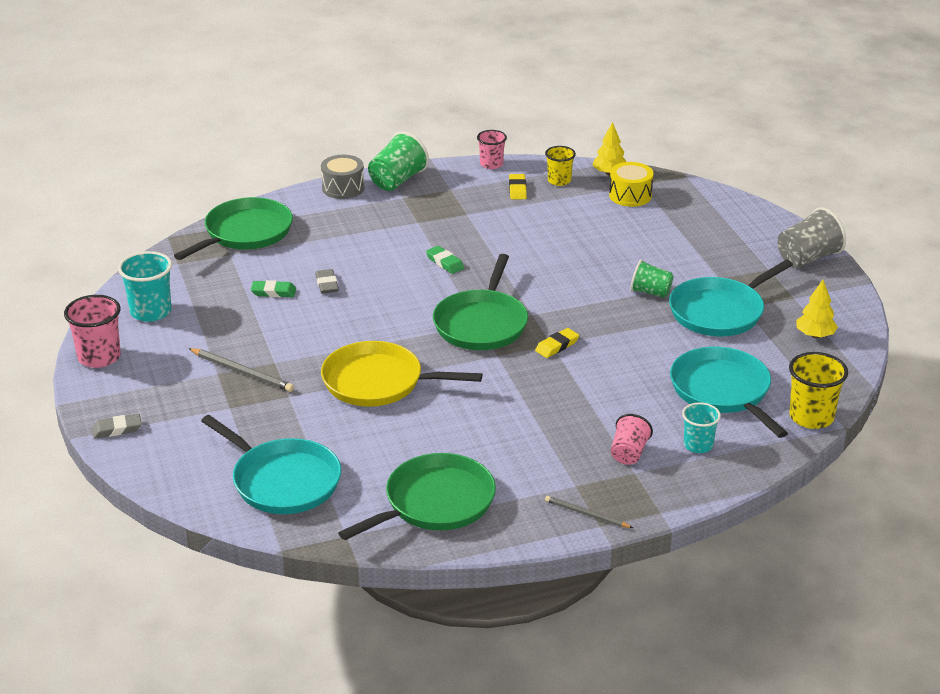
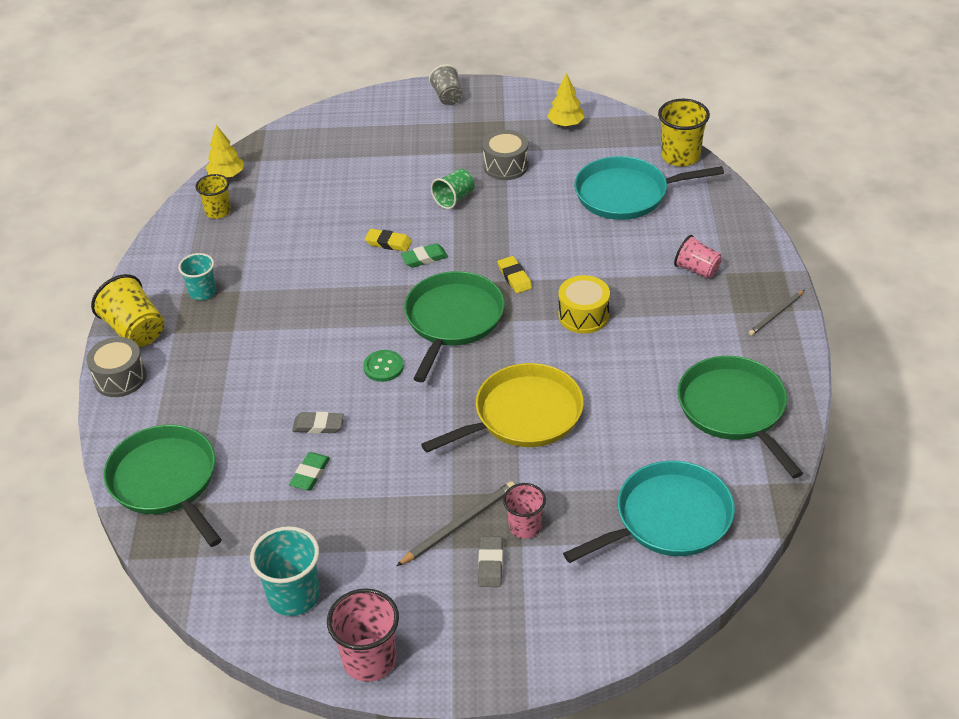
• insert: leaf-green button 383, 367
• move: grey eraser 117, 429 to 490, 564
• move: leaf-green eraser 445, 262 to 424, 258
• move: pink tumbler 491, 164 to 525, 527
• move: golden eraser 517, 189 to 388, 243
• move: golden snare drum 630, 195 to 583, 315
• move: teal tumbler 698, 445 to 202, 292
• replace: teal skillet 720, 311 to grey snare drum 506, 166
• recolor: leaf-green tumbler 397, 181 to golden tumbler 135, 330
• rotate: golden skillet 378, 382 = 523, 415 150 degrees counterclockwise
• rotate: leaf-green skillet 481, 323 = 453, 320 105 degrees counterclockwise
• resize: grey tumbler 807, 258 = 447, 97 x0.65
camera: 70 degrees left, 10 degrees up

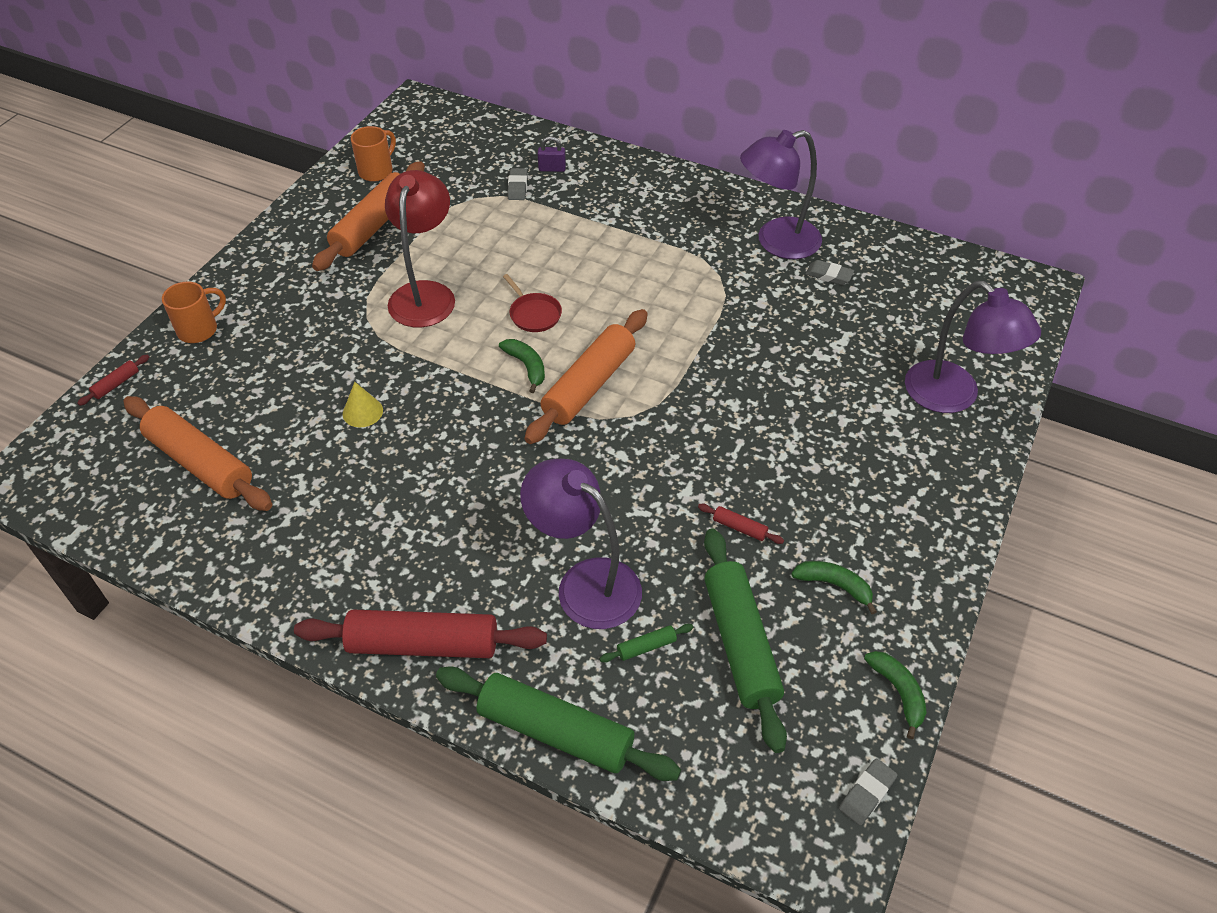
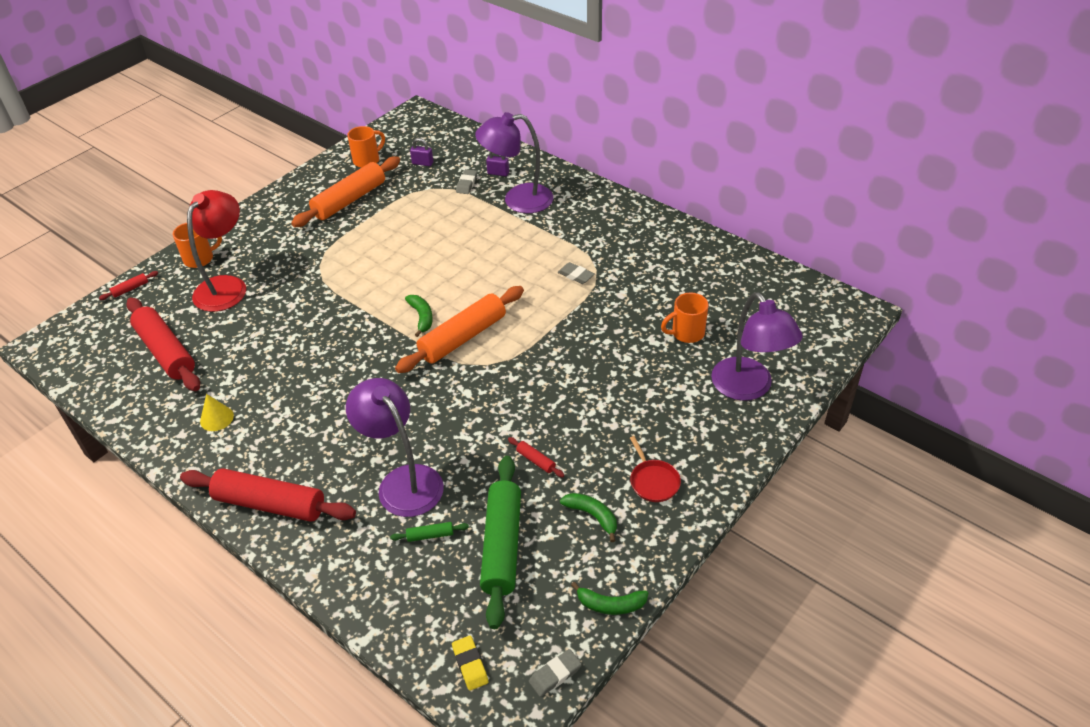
• delete: leaf-green pastry roller 555, 732
• insert: royal purple lock 422, 163
• insert: golden eraser 470, 664
• insert: bright orange mug 686, 333
• move: golden cone shape 362, 412 to 216, 418
• move: red reading lamp 425, 294 to 226, 286
• move: red skillet 534, 314 to 653, 481
• move: royal purple reading lamp 776, 242 to 518, 200
• move: grey eraser 828, 275 to 575, 275
• recolor: bright orange pastry roller 201, 463 to red pastry roller 166, 352
• rotate: leaf-green banana fruit 898, 692 = 610, 605 105 degrees clockwise
camera: 15 degrees right, 5 degrees down

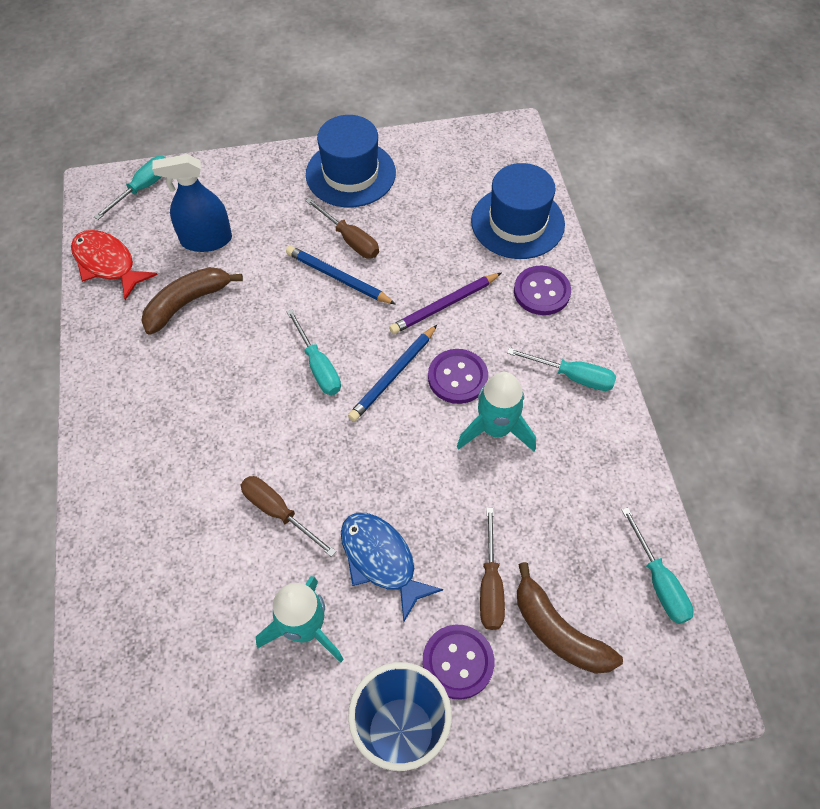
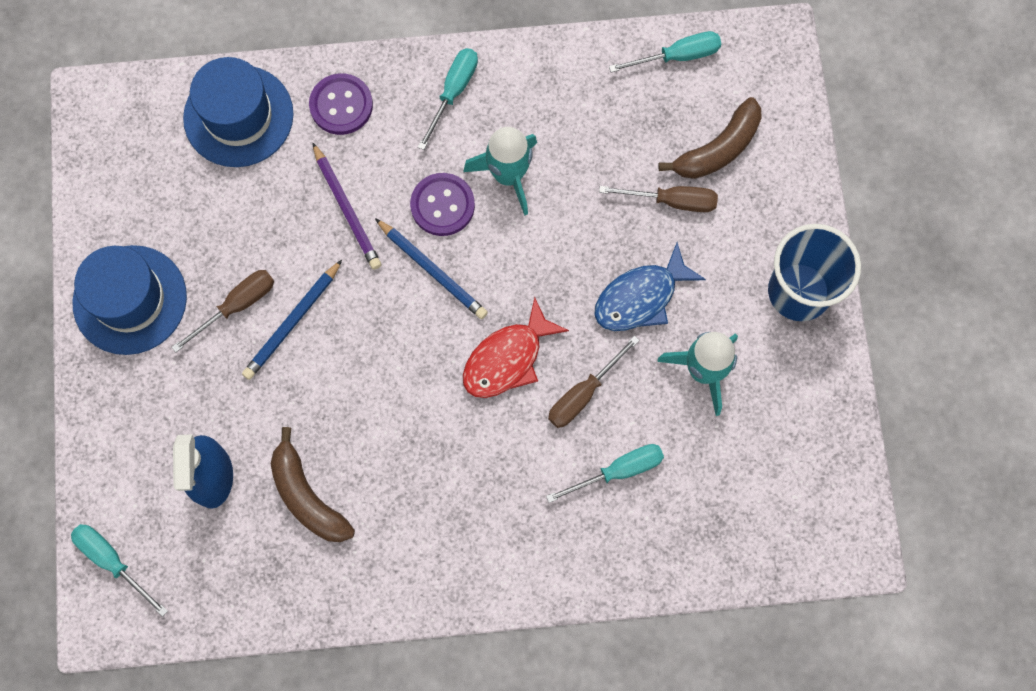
• delete: royal purple button 458, 662
• move: red fish figure 107, 264 to 507, 358
• move: teal screwdriver 318, 366 to 618, 471
camera: 85 degrees left, 15 degrees up

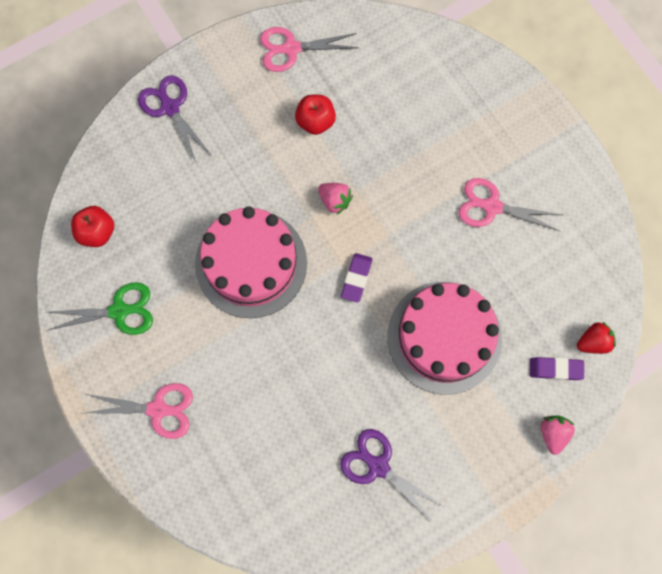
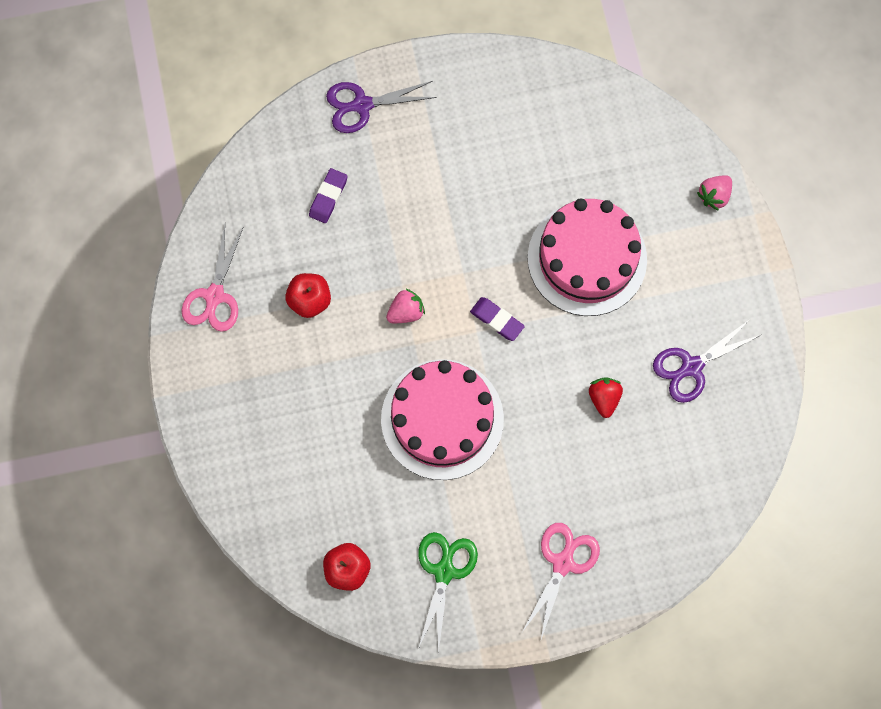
• delete: pink pair of scissors 492, 207
• move: royal purple pair of scissors 170, 108 to 362, 105
• move: royal purple eraser 555, 369 to 328, 197
• move: red toy strawberry 593, 342 to 604, 398
• rotate: pink toy strawberry 553, 433 = 714, 196 75 degrees counterclockwise
camera: 70 degrees left, 0 degrees up

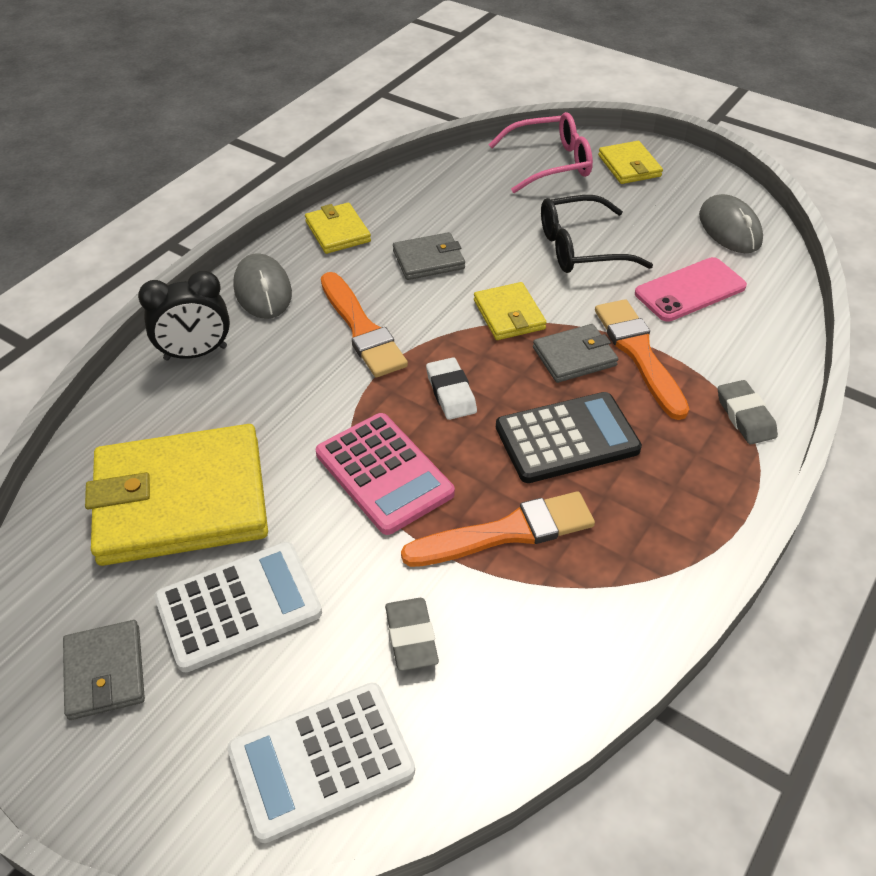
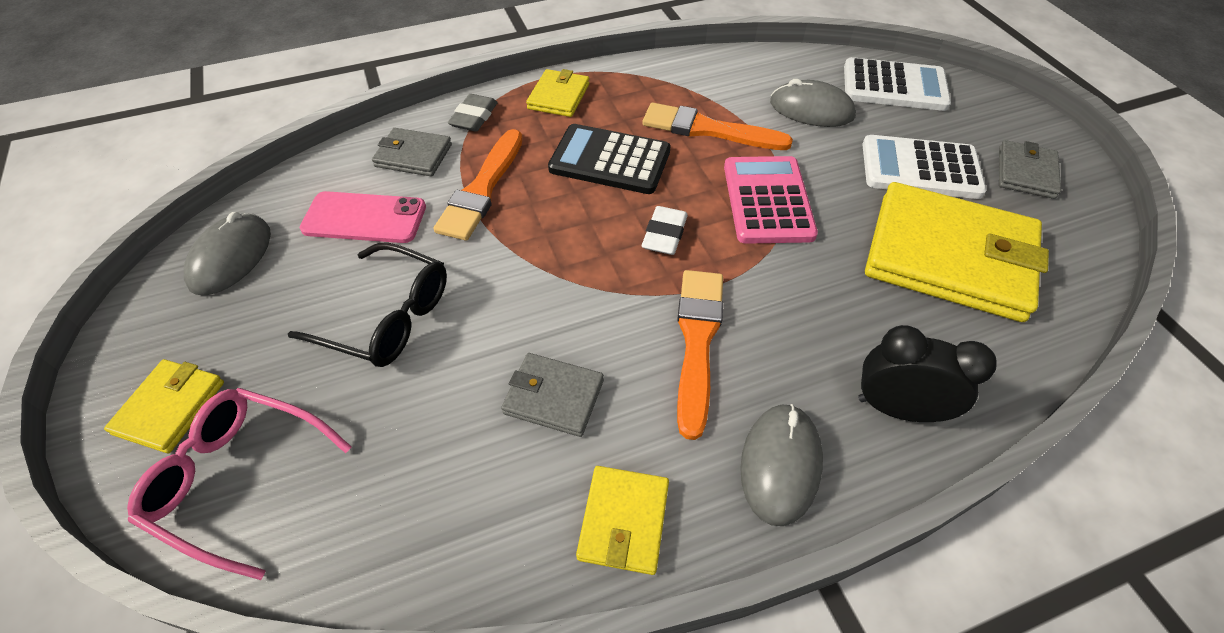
• move: golden billfold 509, 315 to 558, 96
• move: grey billfold 574, 356 to 413, 155
• replace: grey eraser 411, 637 to grey mouse 811, 109
camera: 145 degrees left, 5 degrees up

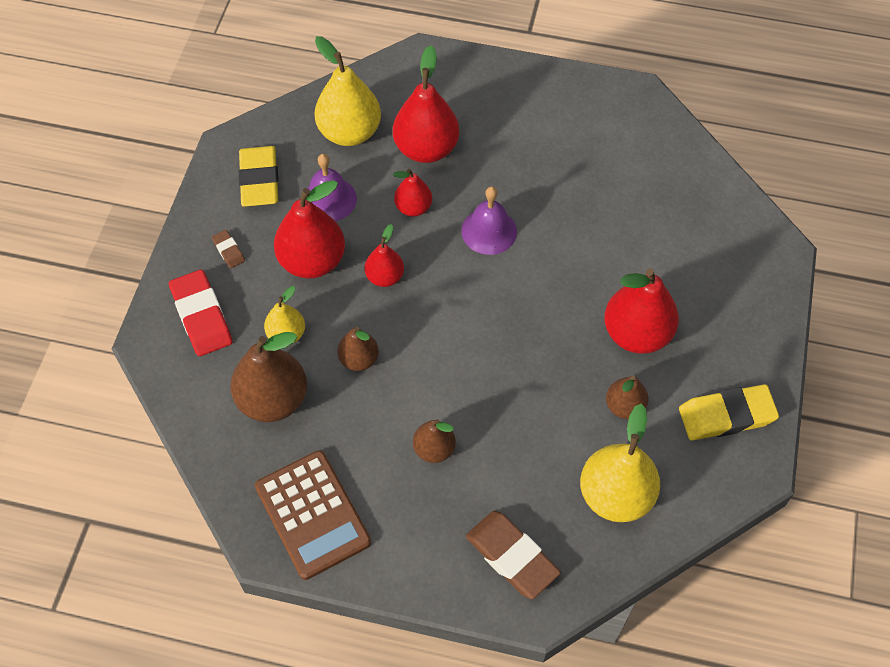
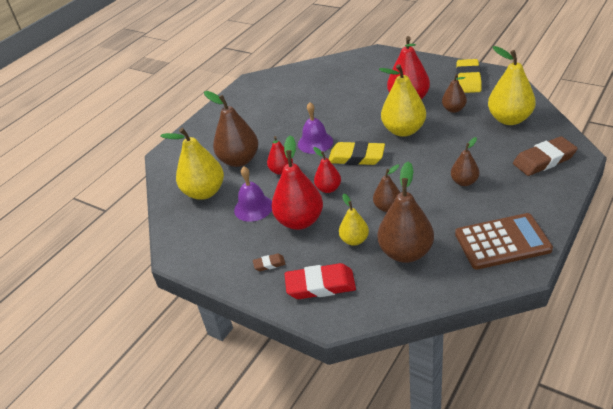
• insert: golden toy pear 403, 130
• move: golden eraser 259, 180 to 356, 157
• recolor: red toy pear 426, 149 to russet toy pear 239, 160
camera: 65 degrees left, 20 degrees down

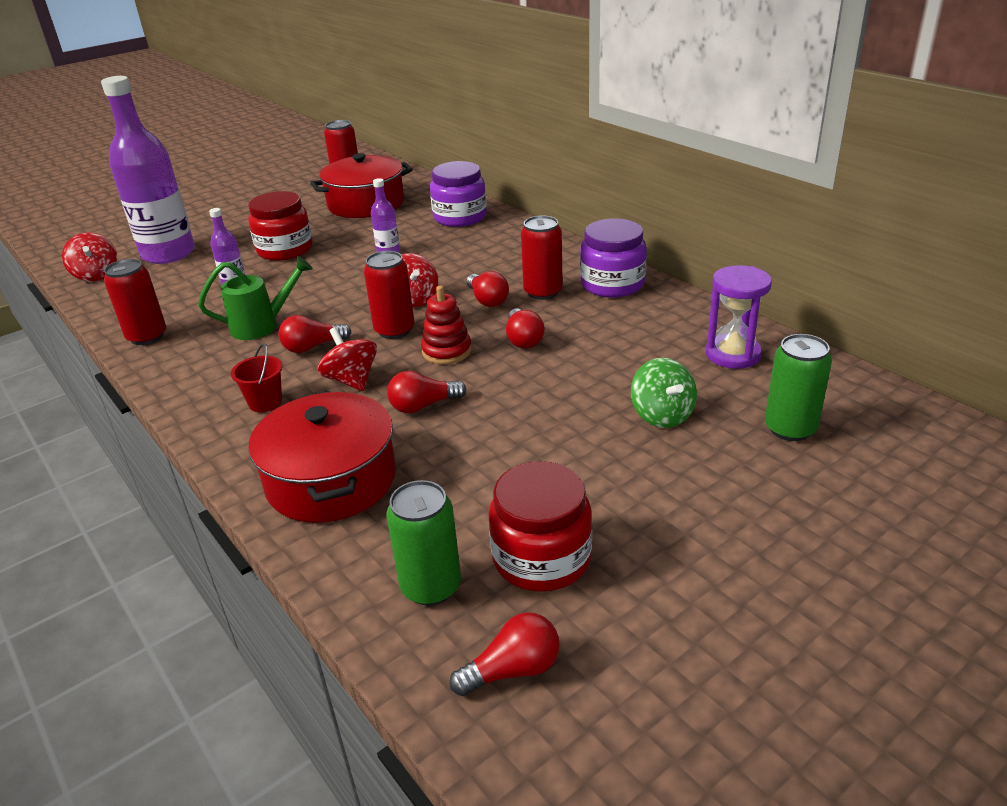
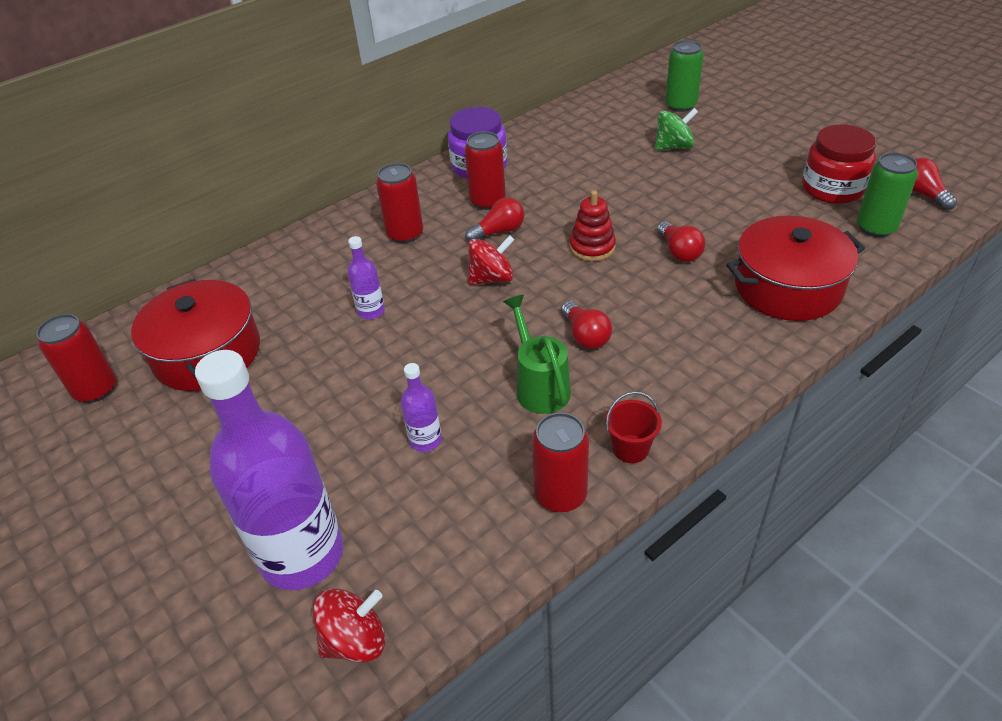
• delete: red preserve jar 285, 250
• delete: red whirligig 351, 380
• delete: royal purple preserve jar 460, 217
• delete: red lightbulb 523, 339
• delete: royal purple hourglass 733, 354
• move: red sand bucket 265, 402 to 630, 449
• move: red tin 394, 330 to 405, 234
camera: 90 degrees left, 10 degrees up

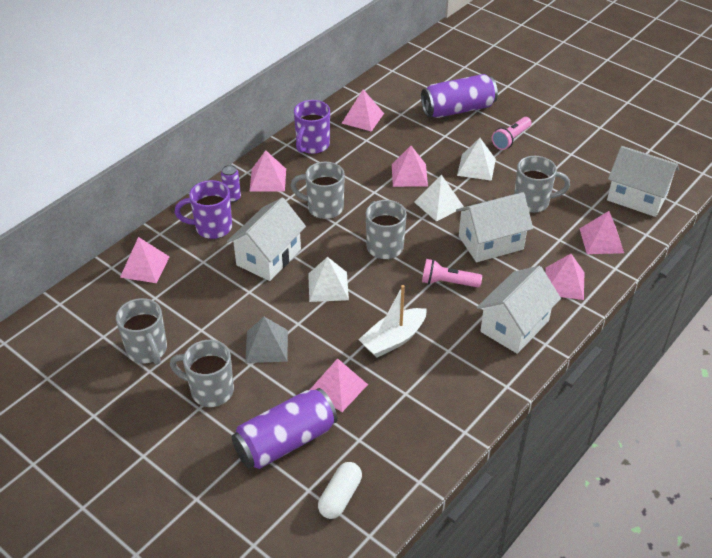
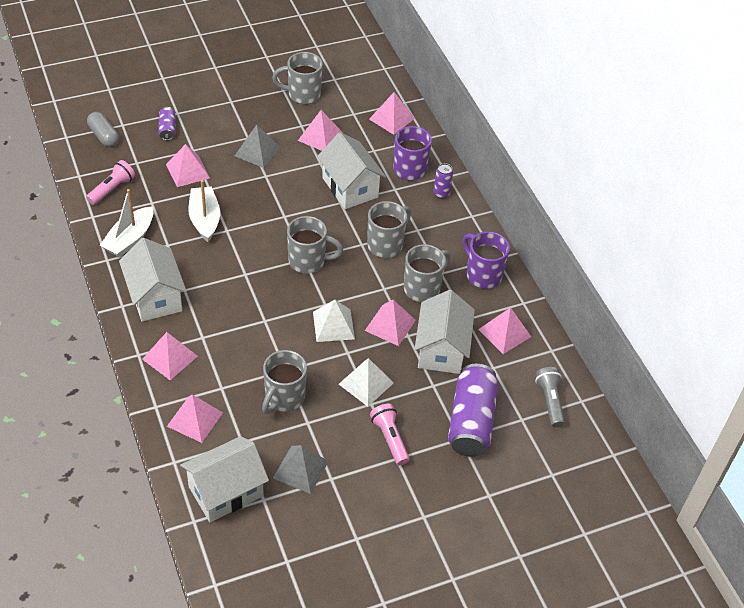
• delete: white solid pyramid 328, 286
• insert: white sailboat 129, 239
• insert: grey solid pyramid 301, 469
• insert: grey torch 549, 401
• move: grey mug 210, 391 to 423, 288
• move: pink solid pyramid 268, 179 to 320, 136
• move: pink torch 448, 282 to 112, 189
• move: white toy house 490, 242 to 441, 349
• recolor: white capsule 340, 497 to grey capsule 103, 136
• resize: royal purple tin 285, 441 = 167, 129 x0.47
camera: 115 degrees right, 5 degrees up

